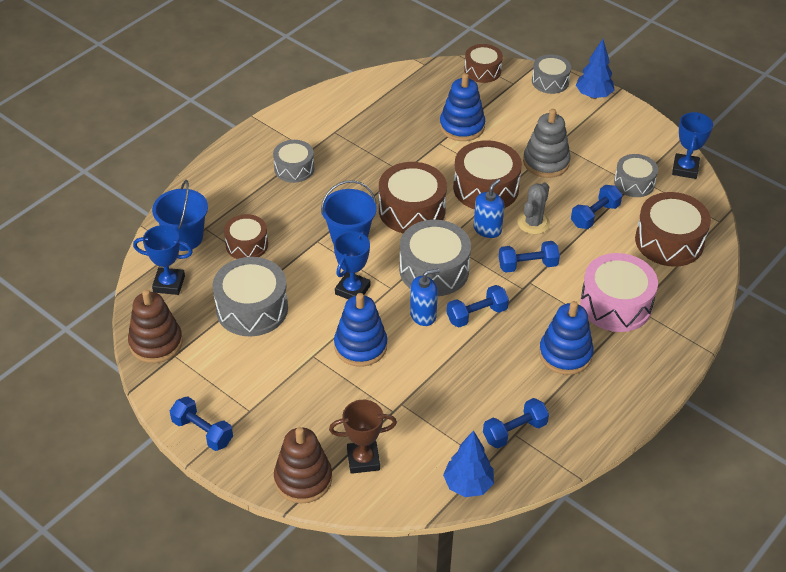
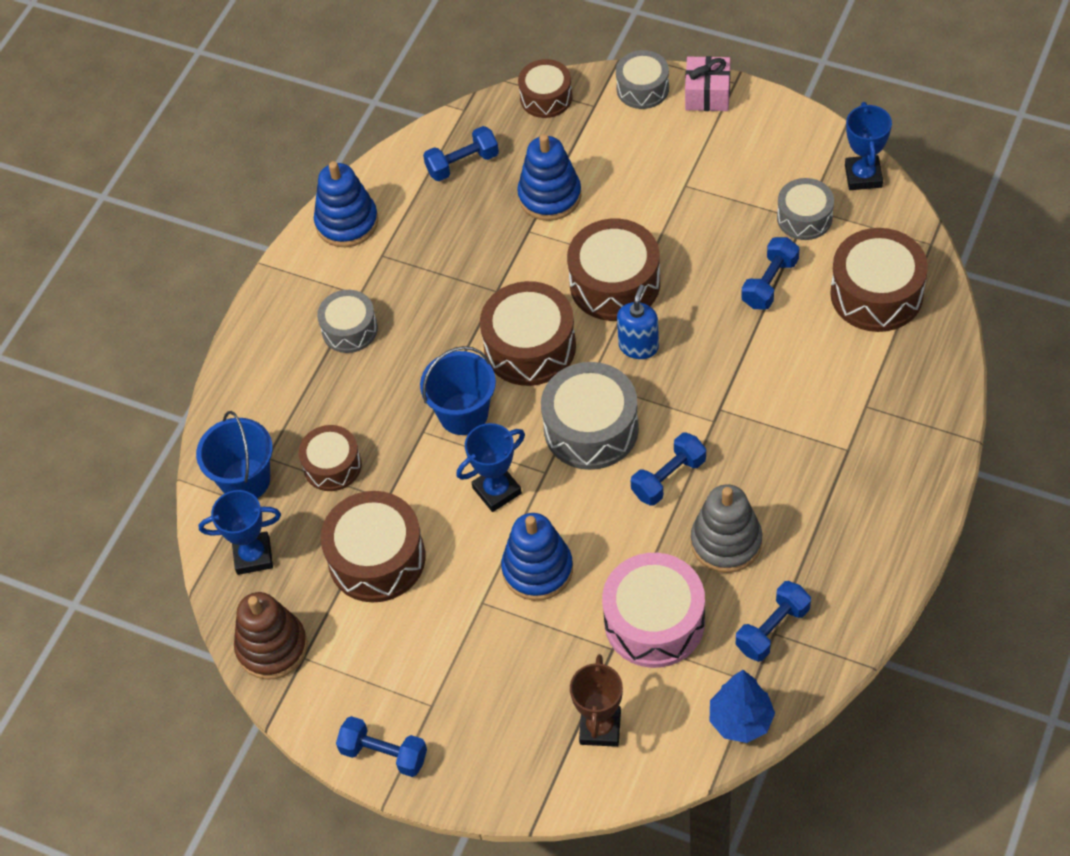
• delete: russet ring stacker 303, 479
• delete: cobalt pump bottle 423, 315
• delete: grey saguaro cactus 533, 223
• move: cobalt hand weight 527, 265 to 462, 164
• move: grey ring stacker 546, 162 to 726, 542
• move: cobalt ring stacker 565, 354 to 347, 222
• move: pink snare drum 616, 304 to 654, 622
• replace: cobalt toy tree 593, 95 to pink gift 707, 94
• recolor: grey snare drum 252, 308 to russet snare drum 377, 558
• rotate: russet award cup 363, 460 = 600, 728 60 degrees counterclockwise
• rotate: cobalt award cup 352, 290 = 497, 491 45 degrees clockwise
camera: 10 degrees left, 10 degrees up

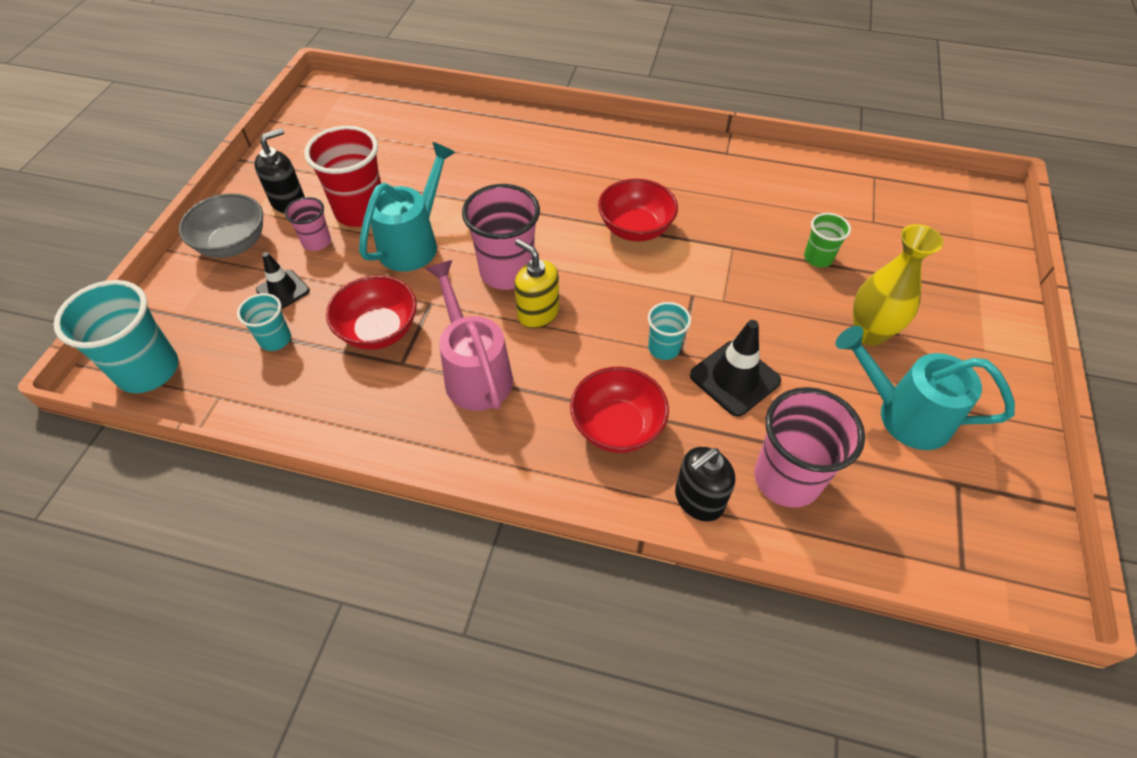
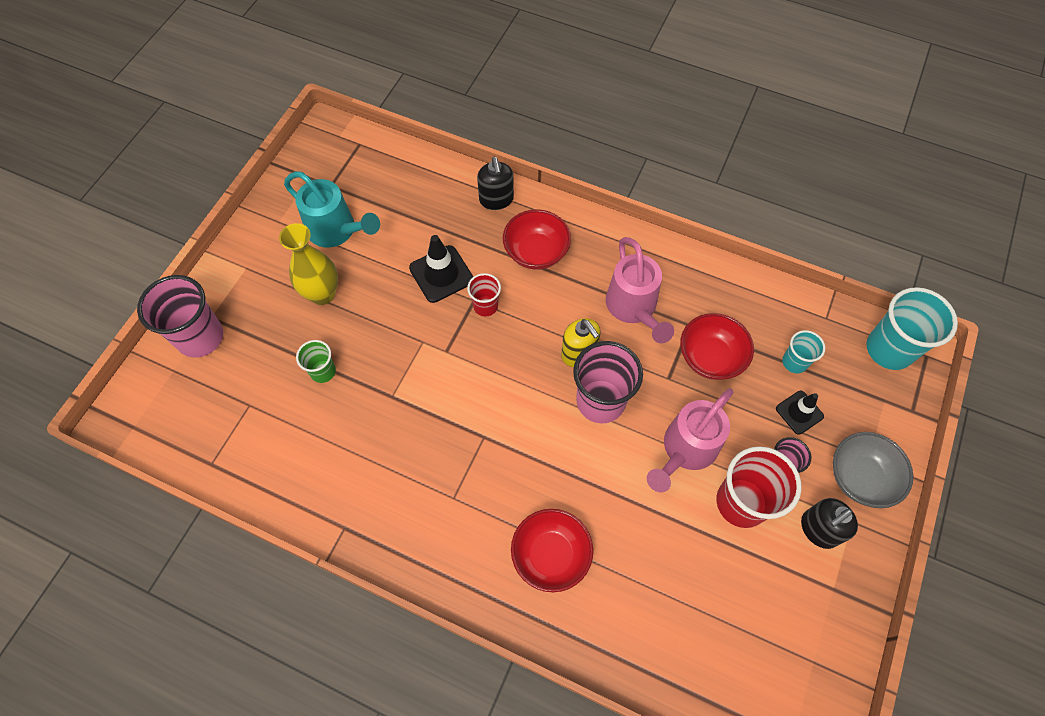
• move: red serving bowl 635, 228 to 551, 555
• move: pink tumbler 787, 478 to 200, 337
• recolor: teal sprinkling can 414, 243 to pink sprinkling can 685, 450
• recolor: teal tumbler 664, 348 to red tumbler 485, 306
• rotate: black pump bottle 698, 500 = 496, 200 105 degrees clockwise
camera: 170 degrees left, 10 degrees up

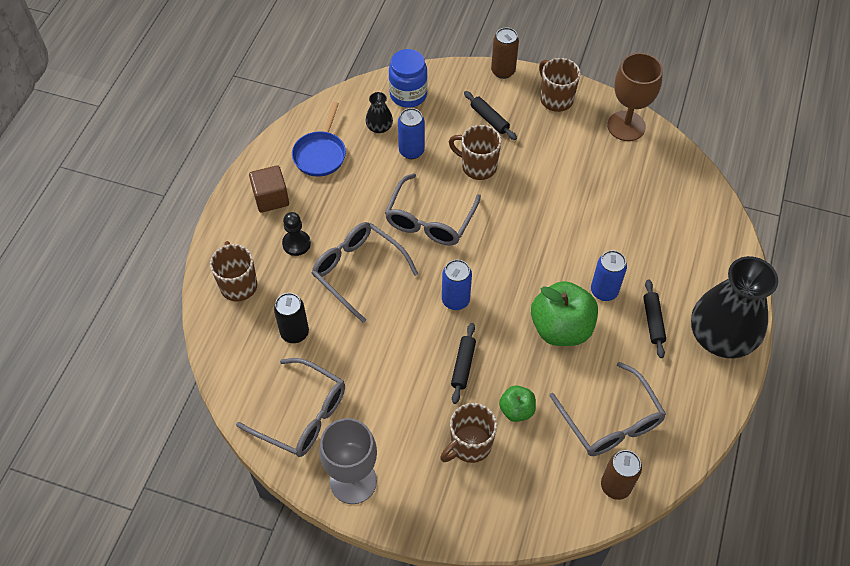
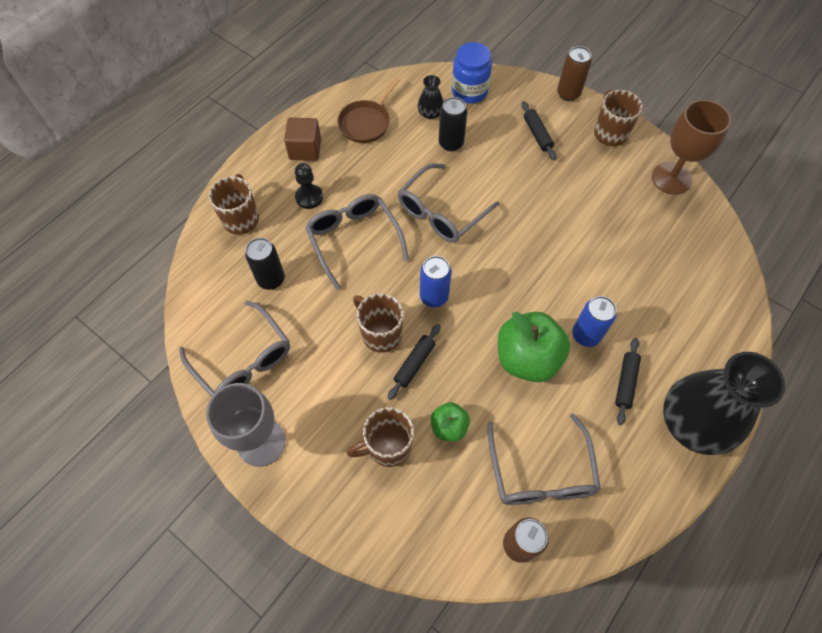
• move: russet mug 478, 166 to 380, 334
• recolor: cobalt skillet 320, 154 to russet skillet 366, 123
• recolor: cobalt tin 411, 151 to black tin 451, 143
camera: 20 degrees right, 5 degrees up

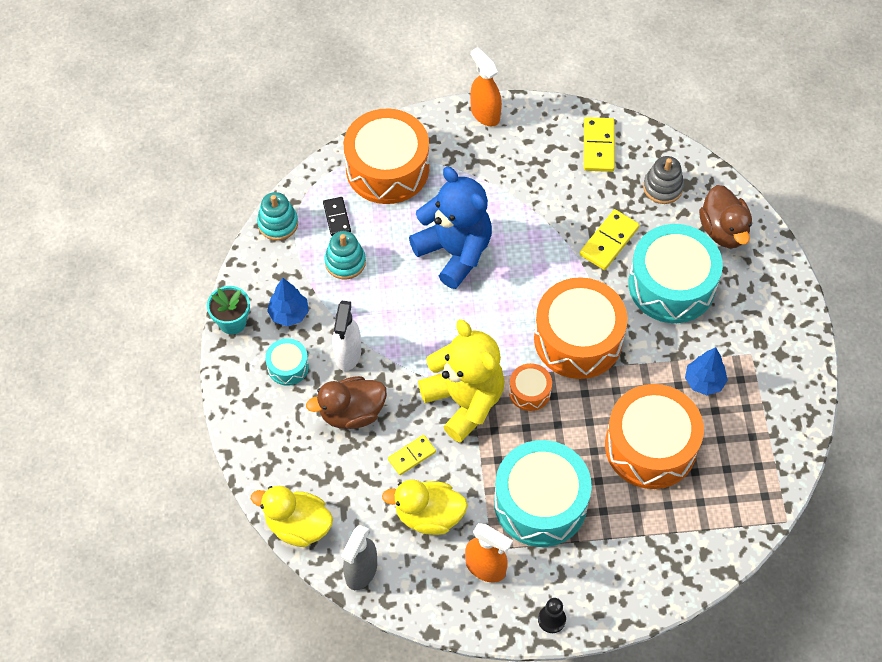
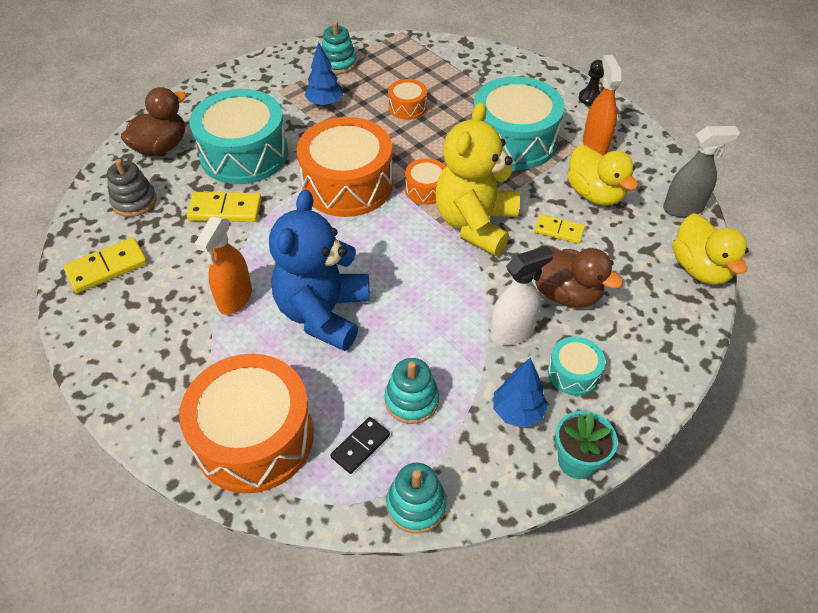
• insert: teal ring stacker 338, 63
• move: bright orange spray cleaner 485, 113 to 235, 299
• resize: bright orange snare drum 650, 446 = 407, 107 x0.46
camera: 125 degrees left, 10 degrees down

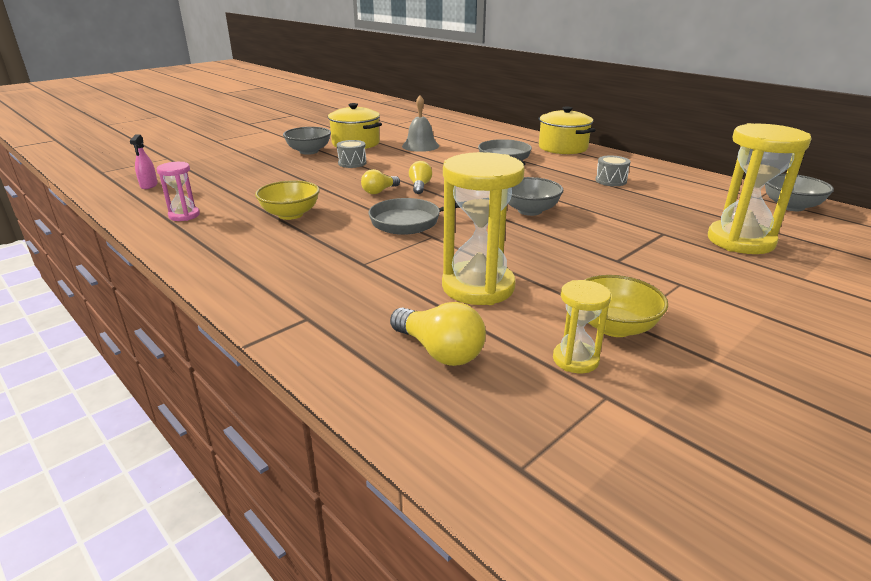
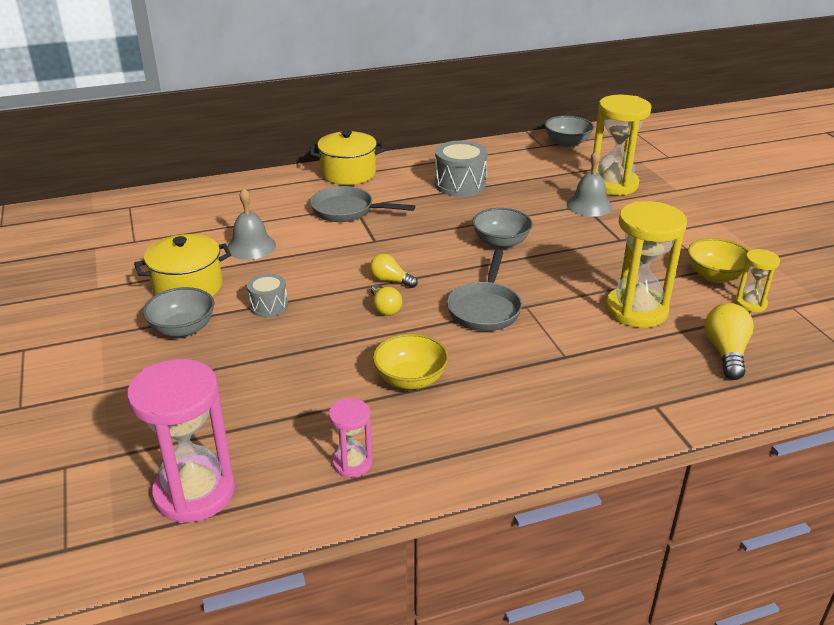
• insert: grey school bell 589, 205
• replace: pink spray cleaner 149, 185 to pink hourglass 194, 492
• rotate: golden lightbulb 439, 351 = 726, 353 60 degrees counterclockwise
• resize: grey snare drum 611, 181 = 460, 184 x1.71
camera: 65 degrees left, 5 degrees up

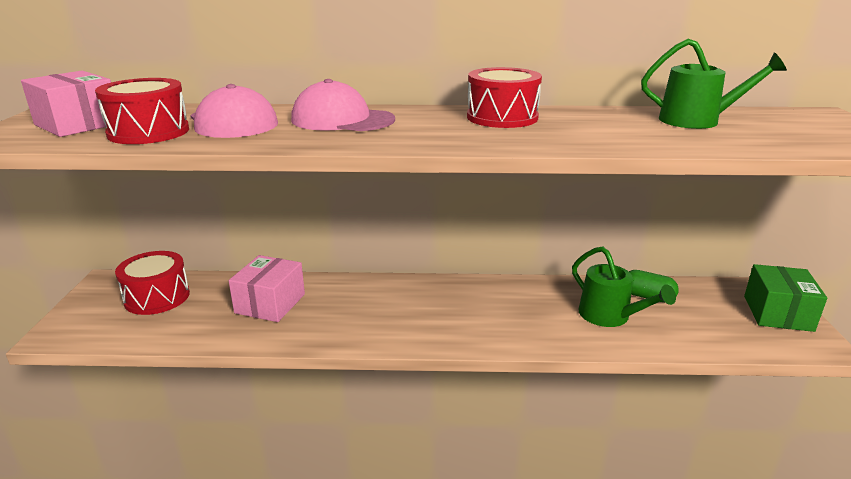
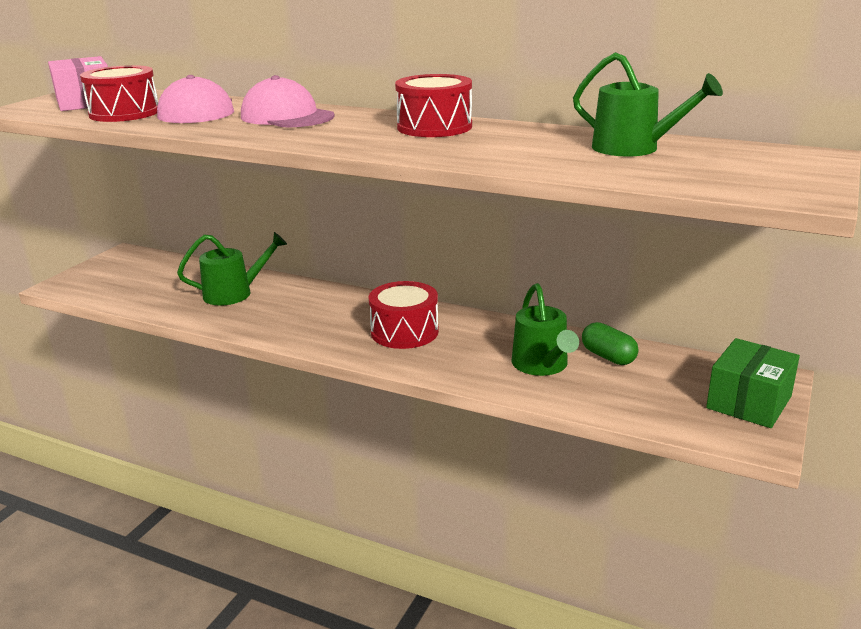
• move: red snare drum 157, 297 to 404, 332
• replace: pink parcel 270, 303 to leaf-green sprinkling can 234, 293
camera: 25 degrees right, 0 degrees up

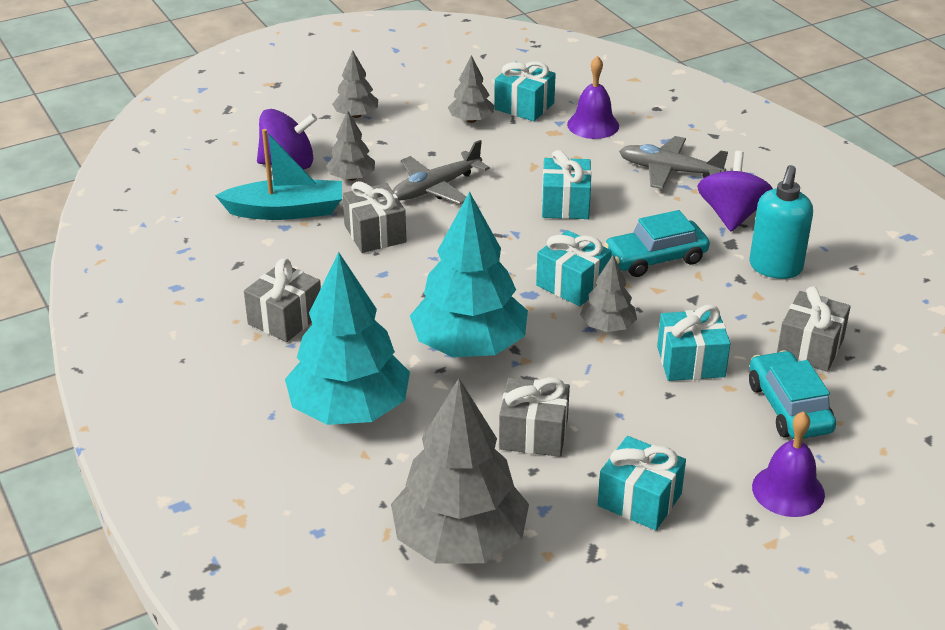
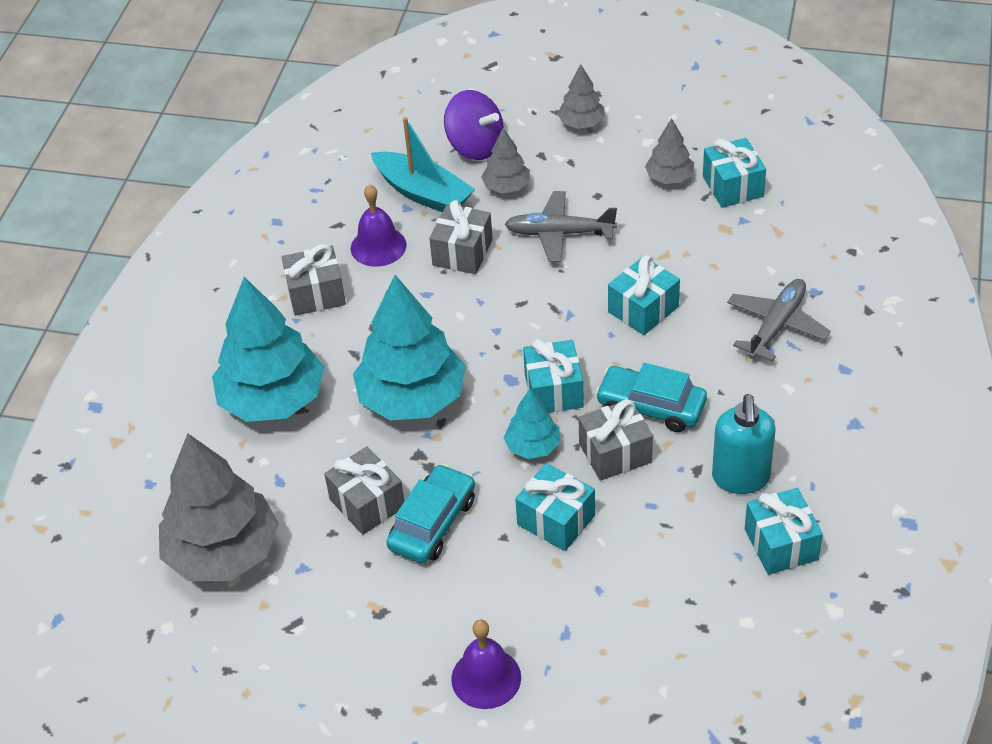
• delete: royal purple whirligig 731, 215
• move: royal purple school bell 593, 125 to 378, 246
• move: teal gift 639, 500 to 781, 544
• move: teal car 789, 407 to 432, 523
• move: grey gift 810, 347 to 615, 453
• recolor: grey toy tree 607, 326 to teal toy tree 533, 446
• rotate: grey toy plane 670, 171 = 776, 326 60 degrees clockwise
• rotate: teal pump bottle 775, 268 = 740, 478 60 degrees counterclockwise
camera: 45 degrees right, 10 degrees up

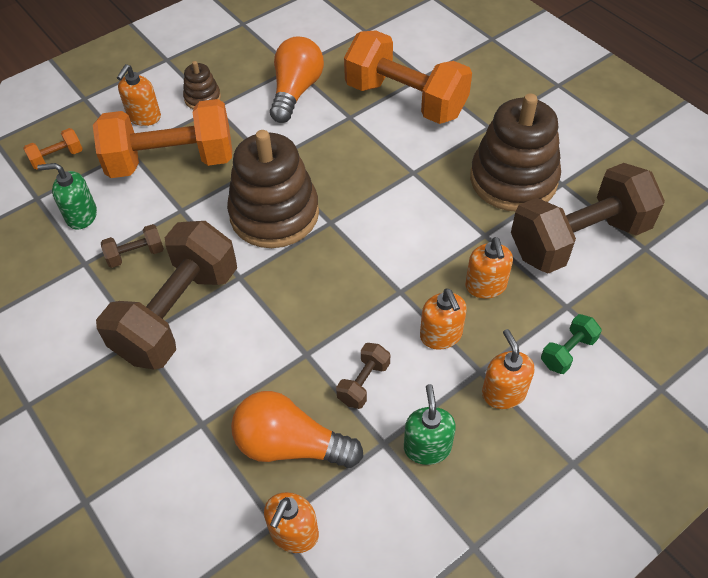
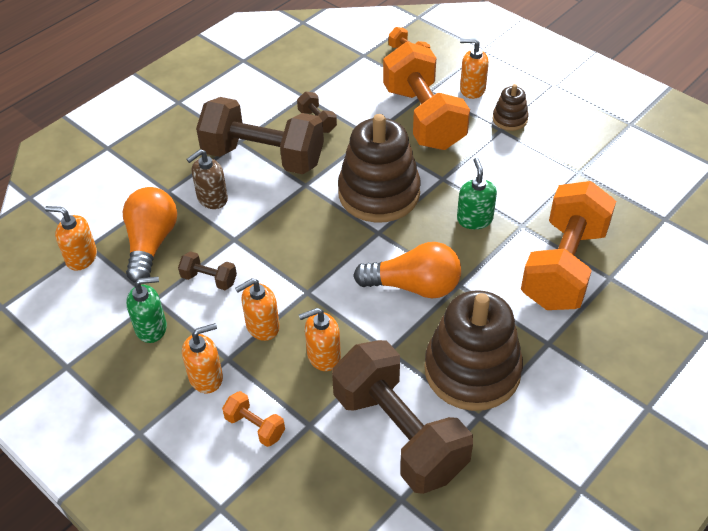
• insert: russet pump bottle 212, 199
• move: leaf-green pump bottle 81, 216 to 474, 219
• move: bright orange lightbulb 296, 91 to 414, 286
• recolor: leaf-green hand weight 568, 352 to bright orange hand weight 255, 426
camera: 80 degrees right, 5 degrees down

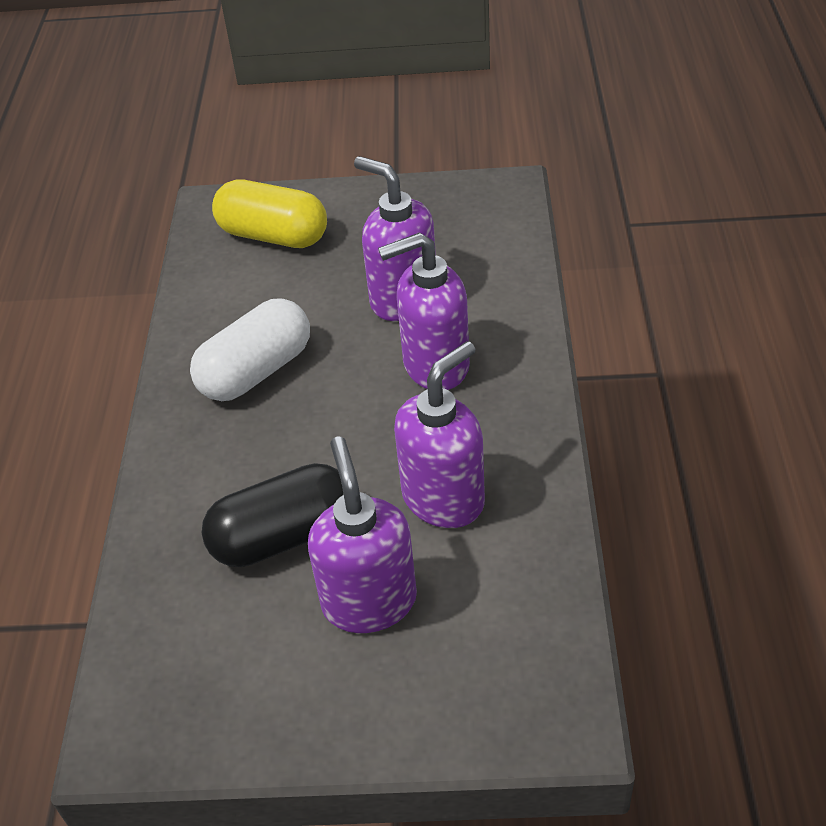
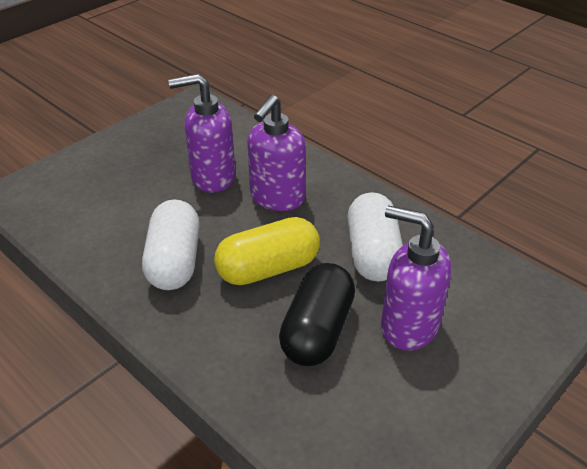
• move: golden capsule 273, 235 to 268, 268
• replace: royal purple pump bottle 444, 498 to white capsule 372, 253
camera: 50 degrees left, 5 degrees down

